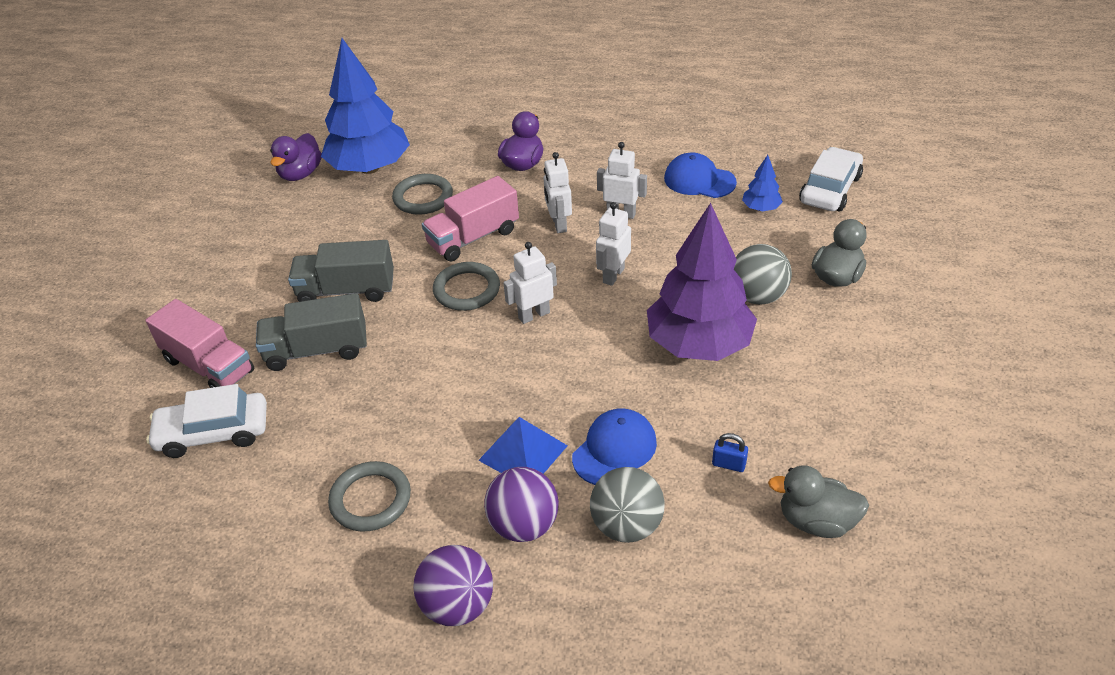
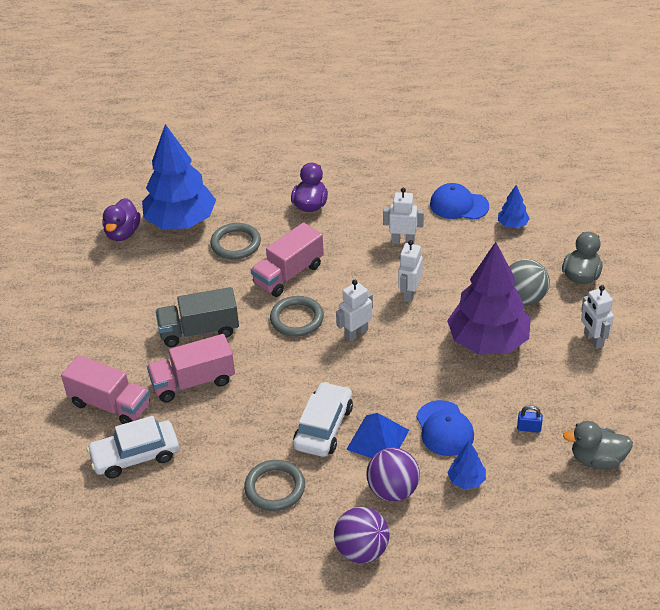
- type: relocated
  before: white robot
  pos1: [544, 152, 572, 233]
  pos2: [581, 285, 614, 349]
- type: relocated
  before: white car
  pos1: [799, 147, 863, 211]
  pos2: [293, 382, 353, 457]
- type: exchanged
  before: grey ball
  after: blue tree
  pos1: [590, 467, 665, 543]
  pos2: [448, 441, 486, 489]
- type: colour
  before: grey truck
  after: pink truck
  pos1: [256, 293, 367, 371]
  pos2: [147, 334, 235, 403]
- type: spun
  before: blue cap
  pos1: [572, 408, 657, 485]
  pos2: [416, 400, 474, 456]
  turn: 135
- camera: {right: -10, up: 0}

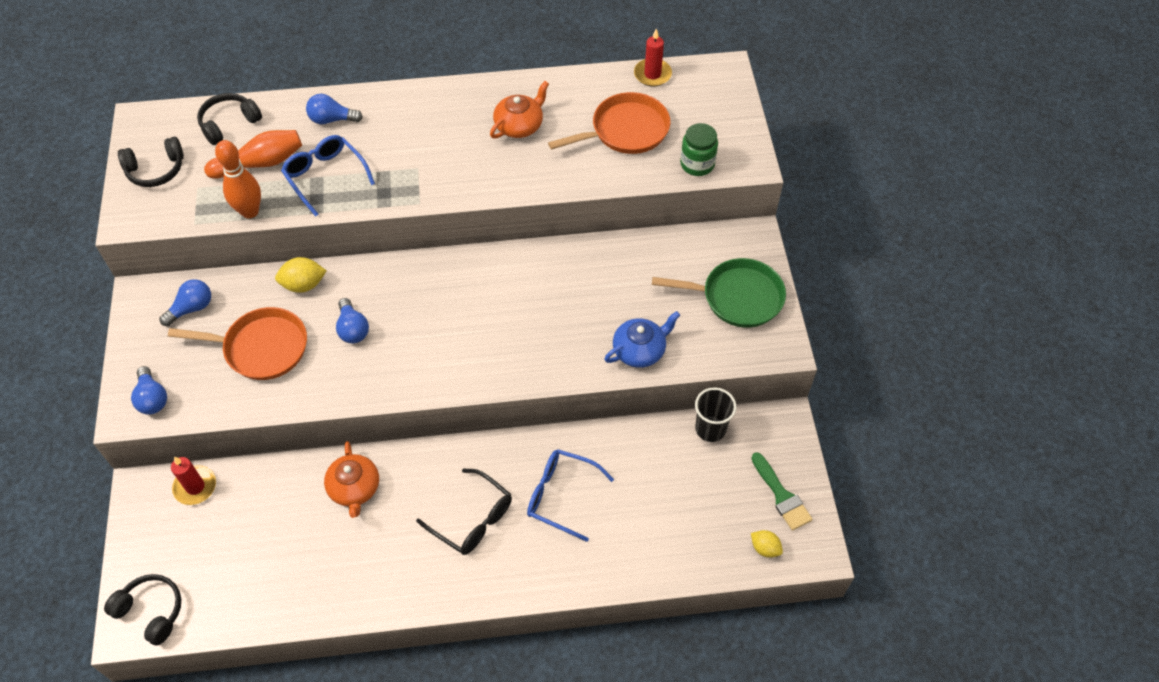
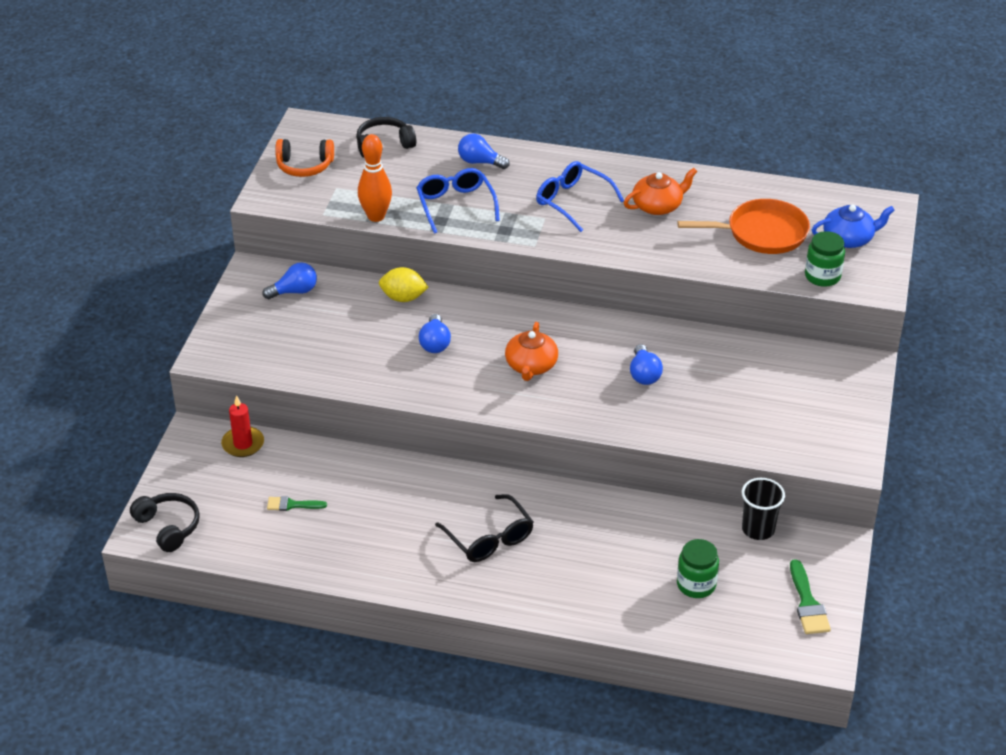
- type: missing
  before: orange pan
  pos1: [168, 307, 307, 380]
- type: missing
  before: orange bowling pin
  pos1: [204, 130, 302, 179]
- type: missing
  before: red candle
  pos1: [634, 29, 672, 87]
- type: missing
  before: green pan
  pos1: [652, 258, 786, 328]
- type: missing
  before: yellow lemon
  pos1: [751, 530, 783, 558]
- type: appeared
  after: green brush
  pos2: [267, 496, 327, 511]
- type: appeared
  after: green jar
  pos2: [677, 539, 719, 598]
- type: relocated
  before: blue light bulb
  pos1: [131, 366, 167, 415]
  pos2: [630, 344, 663, 385]
- type: relocated
  before: orange teapot
  pos1: [324, 441, 379, 518]
  pos2: [505, 322, 558, 381]
- type: relocated
  before: blue glasses
  pos1: [527, 449, 614, 542]
  pos2: [536, 161, 624, 232]
- type: relocated
  before: blue teapot
  pos1: [604, 311, 680, 368]
  pos2: [812, 205, 895, 248]
- type: colour
  before: black headphones
  after: orange headphones
  pos1: [118, 137, 184, 187]
  pos2: [275, 139, 334, 177]
- camera: {right: 20, up: -15}

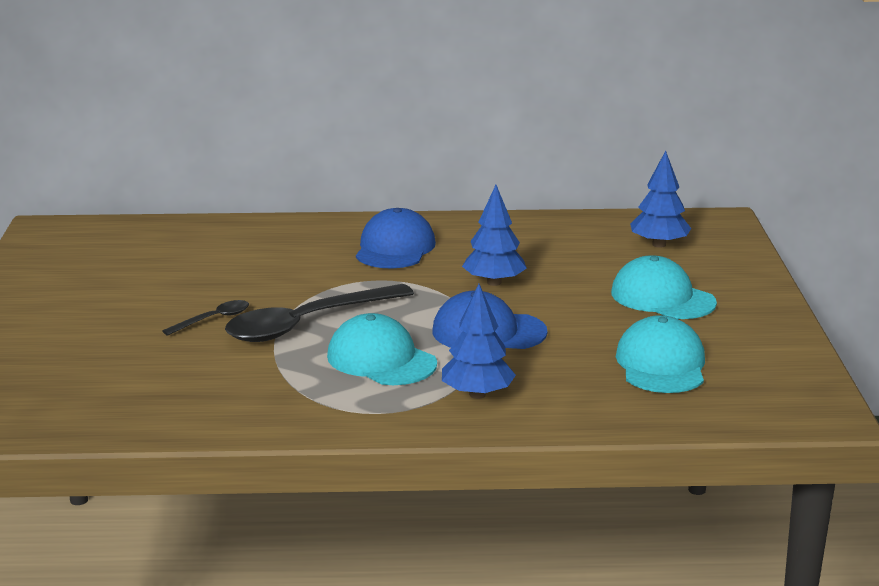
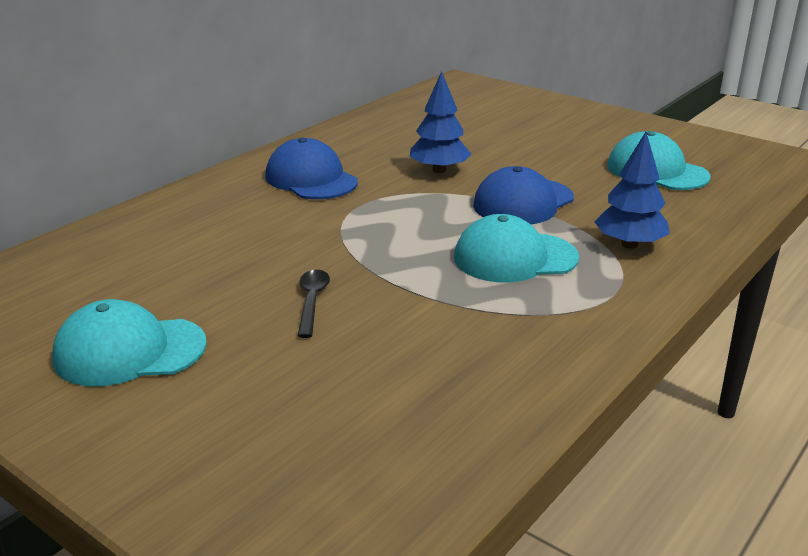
- type: missing
  before: black spoon
  pos1: [225, 284, 414, 342]
- type: missing
  before: blue tree
  pos1: [630, 151, 691, 248]
- type: relocated
  before: turquoise cap
  pos1: [611, 255, 717, 319]
  pos2: [52, 299, 207, 386]
- camera: {right: -50, up: 5}

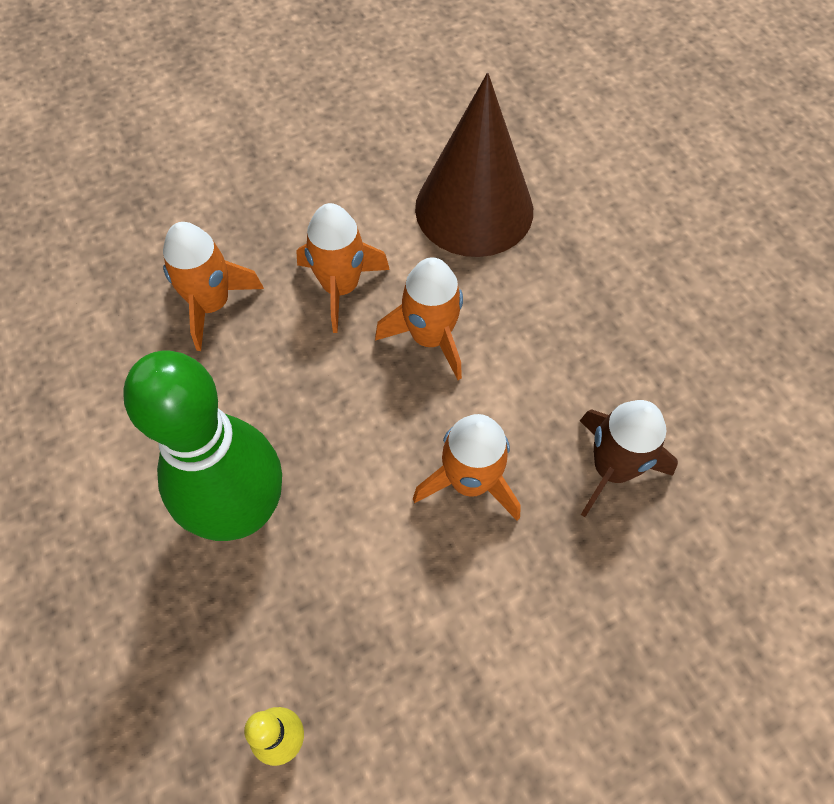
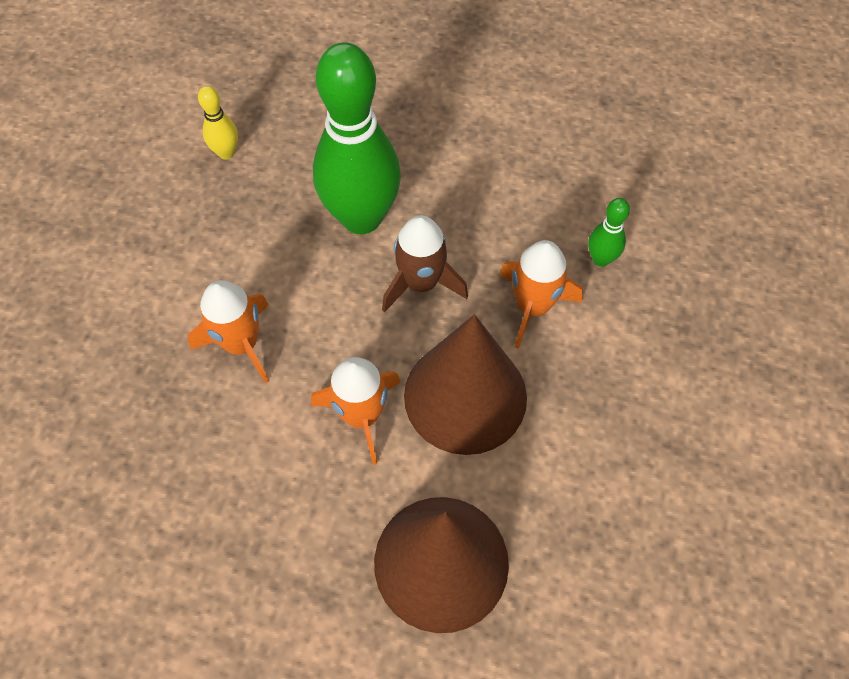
- type: appeared
  after: green bowling pin
  pos2: [588, 198, 630, 267]
- type: relocated
  before: brown rocket
  pos1: [580, 400, 678, 517]
  pos2: [382, 215, 468, 312]
- type: exchanged
  before: orange rocket
  after: brown cone
  pos1: [296, 203, 390, 333]
  pos2: [404, 314, 527, 455]
- camera: {right: 135, up: 0}

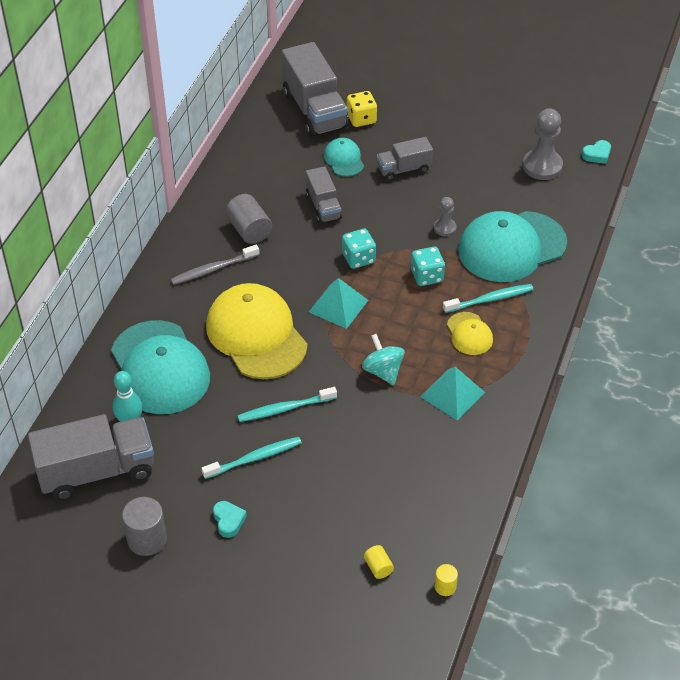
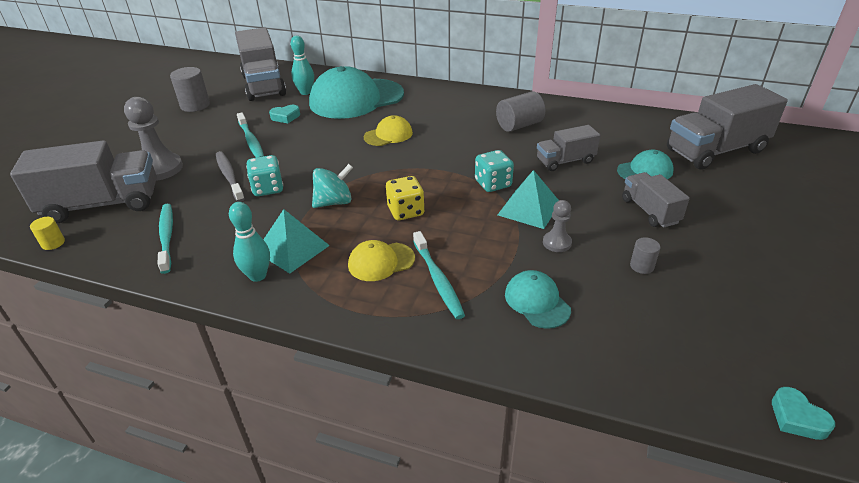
- type: appeared
  after: turquoise bowling pin
  pos2: [229, 202, 270, 282]
- type: appeared
  after: grey cylinder
  pos2: [630, 237, 660, 274]
- type: relocated
  before: grey toothbrush
  pos1: [171, 245, 259, 285]
  pos2: [216, 151, 245, 202]
- type: relocated
  before: turquoise heart
  pos1: [213, 501, 247, 538]
  pos2: [269, 105, 300, 123]
- type: relocated
  before: turquoise toothbrush
  pos1: [237, 387, 337, 422]
  pos2: [158, 204, 173, 274]
- type: relocated
  before: turquoise pyramid
  pos1: [309, 278, 368, 329]
  pos2: [498, 170, 559, 229]
- type: relocated
  before: yellow dice
  pos1: [347, 91, 377, 127]
  pos2: [386, 176, 425, 220]
- type: relocated
  before: turquoise dice
  pos1: [411, 247, 445, 286]
  pos2: [246, 155, 283, 196]
- type: relocated
  before: grey pawn
  pos1: [523, 109, 563, 180]
  pos2: [124, 97, 183, 181]
- type: exchanged
  before: yellow cylinder
  after: grey truck
  pos1: [364, 545, 394, 579]
  pos2: [10, 140, 157, 223]
- type: size
  before: yellow cap
  pos1: [206, 283, 307, 379]
  pos2: [364, 115, 413, 146]
  scale: 0.47
- type: size
  before: turquoise cap
  pos1: [458, 211, 567, 282]
  pos2: [505, 270, 571, 329]
  scale: 0.47
- camera: {right: 90, up: -10}

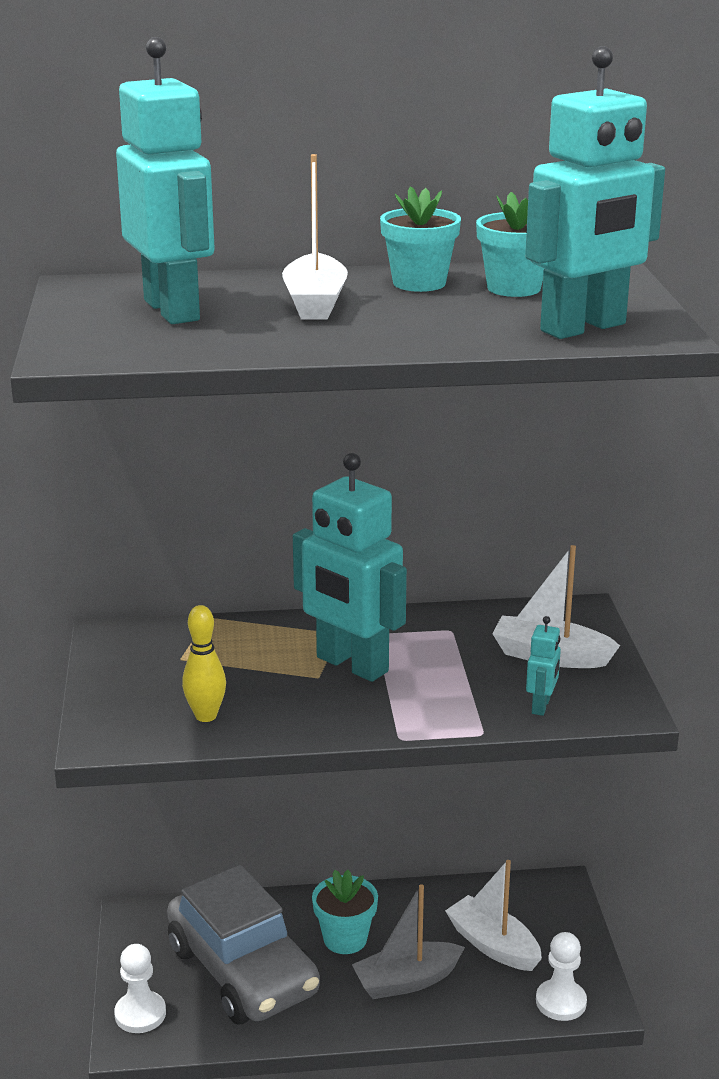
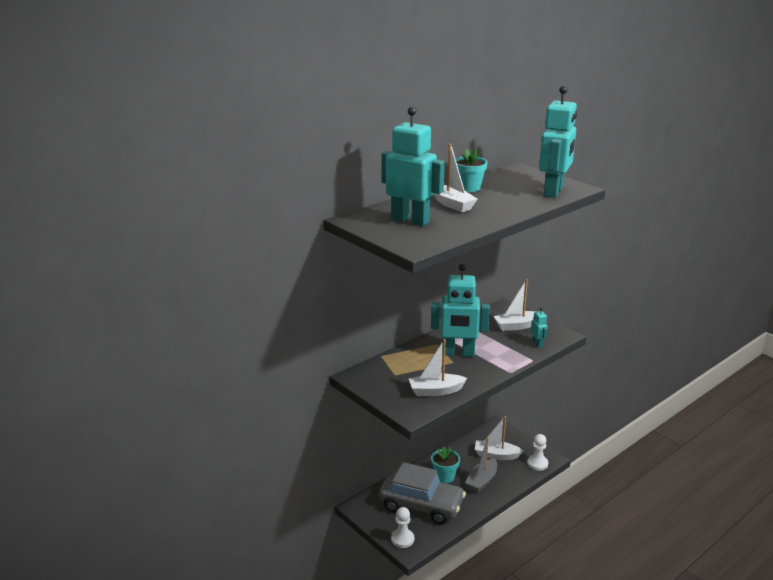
- type: missing
  before: turquoise flower pot
  pos1: [476, 192, 545, 297]
- type: exchanged
  before: yellow bowling pin
  after: white boat
  pos1: [182, 605, 226, 722]
  pos2: [409, 339, 467, 396]
- camera: {right: -35, up: 0}

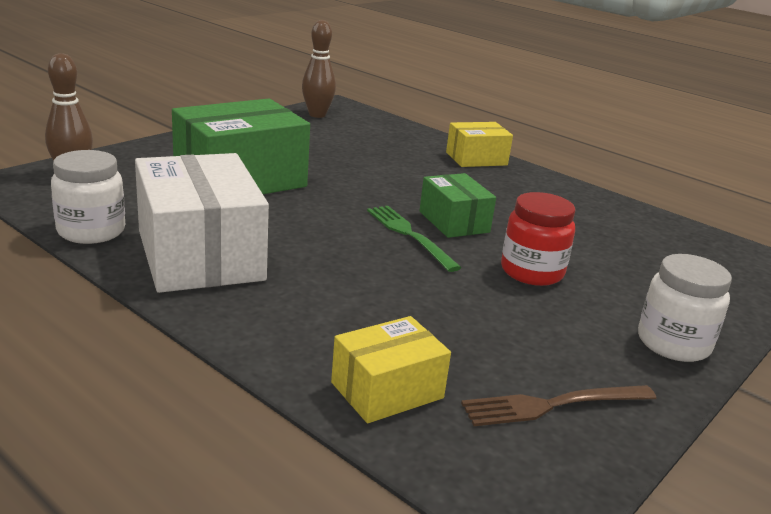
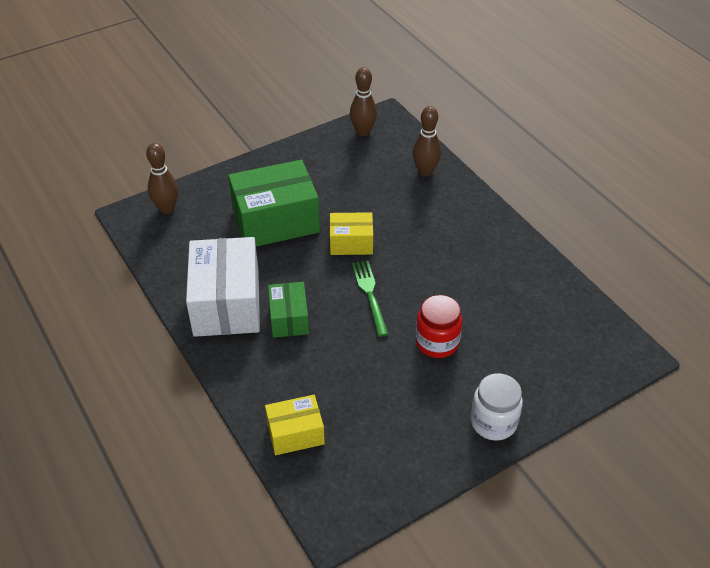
- type: missing
  before: white jar
  pos1: [51, 150, 125, 244]
- type: missing
  before: brown fork
  pos1: [461, 385, 657, 426]
- type: appeared
  after: brown bowling pin
  pos2: [413, 106, 441, 176]
- type: relocated
  before: green box
  pos1: [420, 173, 496, 238]
  pos2: [268, 282, 309, 338]
- type: relocated
  before: yellow box
  pos1: [446, 122, 513, 167]
  pos2: [330, 212, 373, 255]
- camera: {right: 20, up: 20}

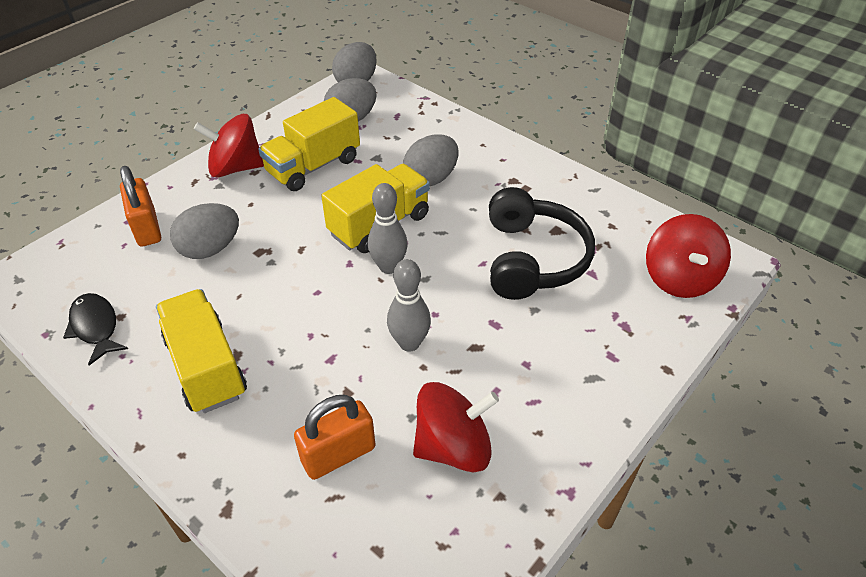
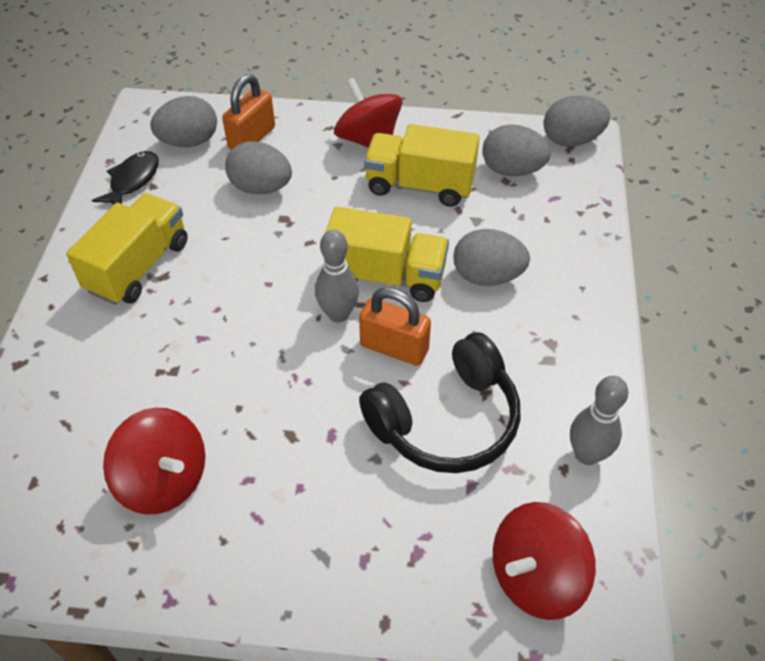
- type: appeared
  after: grey egg
  pos2: [150, 96, 217, 147]
- type: relocated
  before: orange padlock
  pos1: [294, 395, 376, 480]
  pos2: [359, 287, 431, 366]
- type: relocated
  before: grey bowling pin
  pos1: [387, 259, 431, 352]
  pos2: [570, 376, 629, 465]
- camera: {right: 55, up: 5}

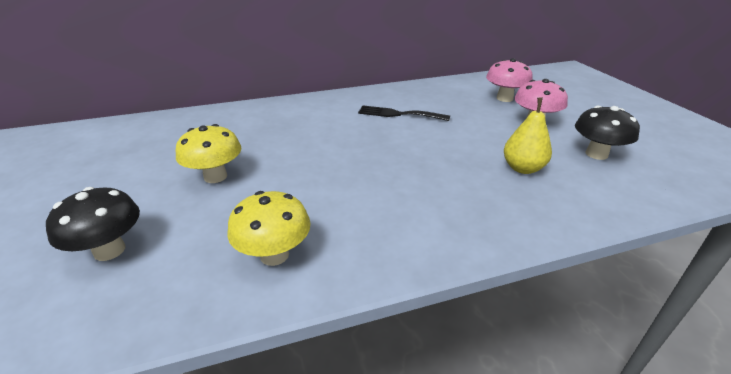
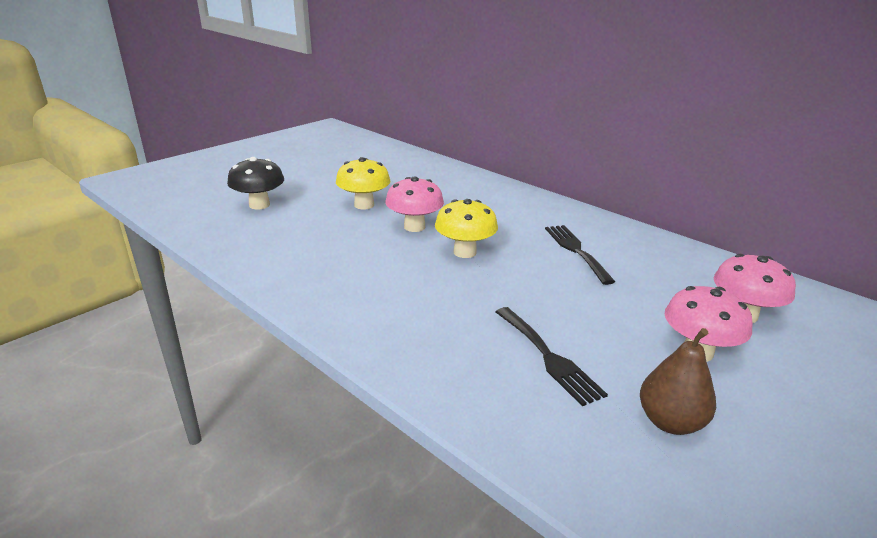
- type: appeared
  after: pink mushroom
  pos2: [385, 176, 444, 232]
- type: relocated
  before: yellow mushroom
  pos1: [227, 191, 311, 266]
  pos2: [435, 199, 498, 258]
- type: exchanged
  before: yellow pear
  after: black fork
  pos1: [504, 98, 552, 174]
  pos2: [496, 307, 608, 406]
- type: exchanged
  before: black mushroom
  after: brown pear
  pos1: [575, 106, 640, 160]
  pos2: [640, 328, 716, 435]
- camera: {right: 60, up: -5}

